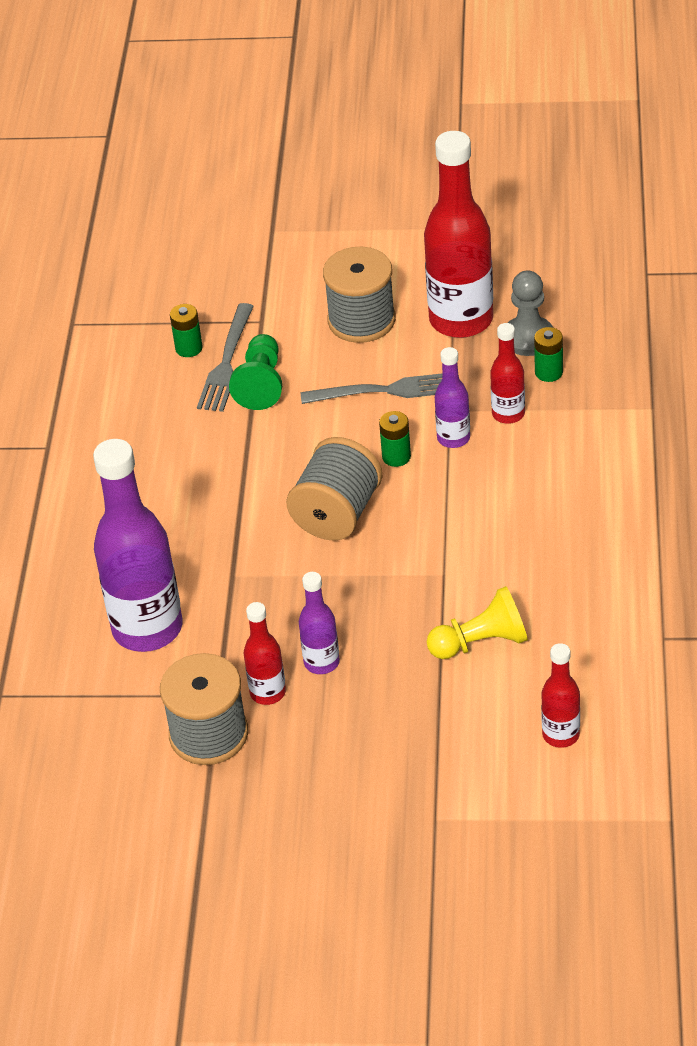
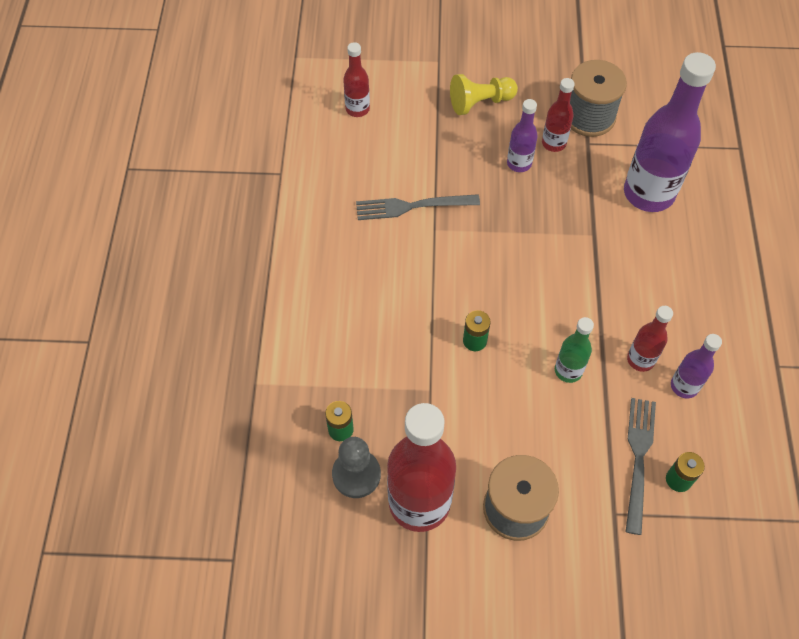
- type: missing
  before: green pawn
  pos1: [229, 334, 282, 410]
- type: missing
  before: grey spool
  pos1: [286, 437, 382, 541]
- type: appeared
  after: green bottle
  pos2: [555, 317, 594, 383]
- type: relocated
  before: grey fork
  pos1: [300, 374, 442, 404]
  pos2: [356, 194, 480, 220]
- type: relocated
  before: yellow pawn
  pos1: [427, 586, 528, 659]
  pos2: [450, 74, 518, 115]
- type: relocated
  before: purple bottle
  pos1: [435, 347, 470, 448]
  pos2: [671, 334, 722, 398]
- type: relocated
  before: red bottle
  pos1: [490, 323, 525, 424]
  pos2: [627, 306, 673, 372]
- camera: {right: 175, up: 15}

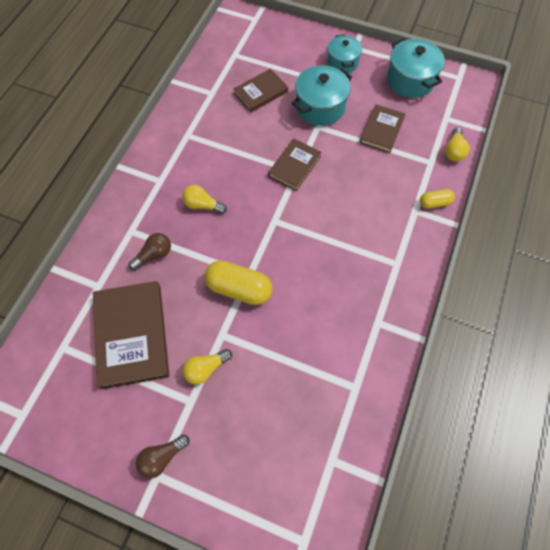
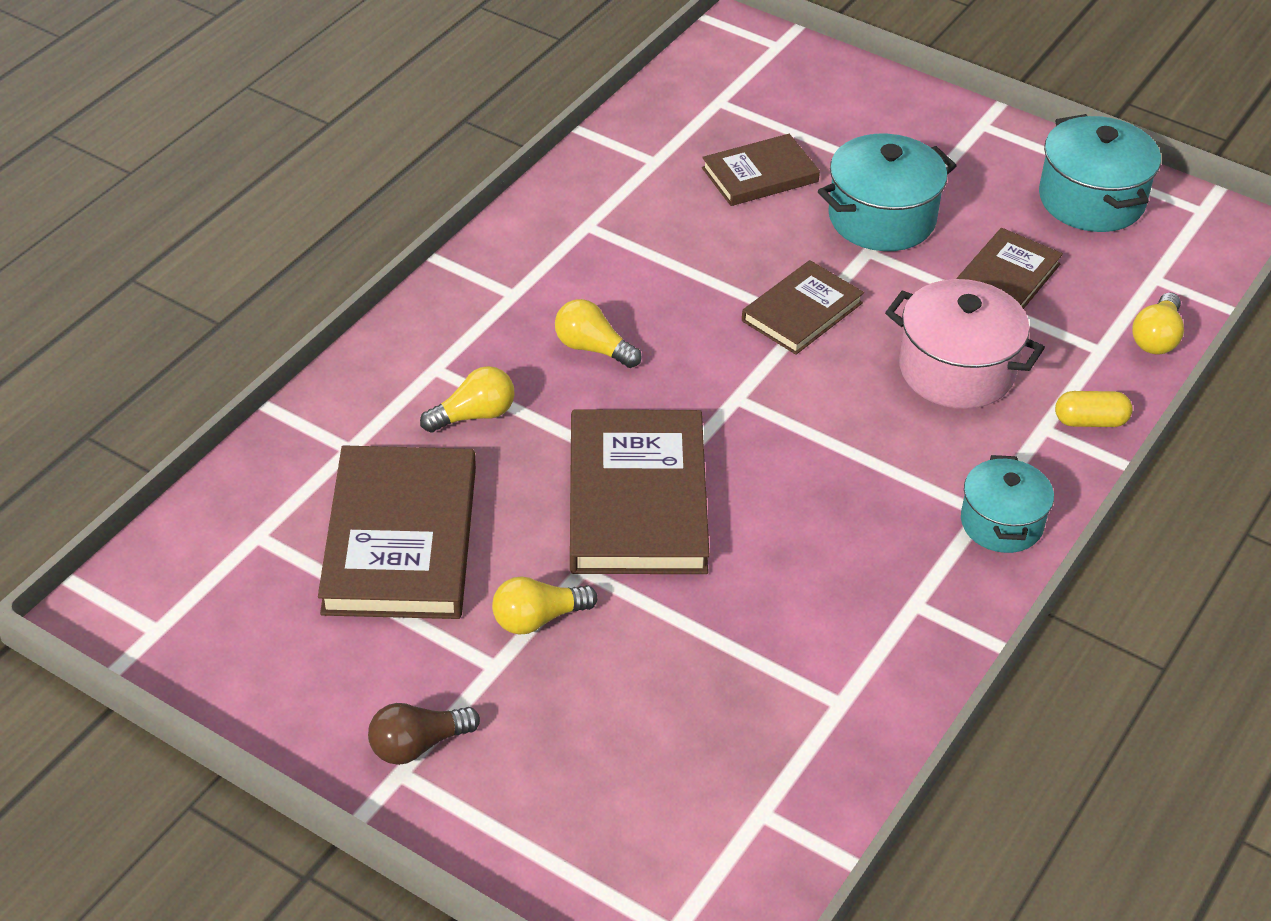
- type: appeared
  after: pink pot
  pos2: [885, 279, 1045, 409]
- type: relocated
  before: turquoise pot
  pos1: [327, 35, 362, 73]
  pos2: [961, 455, 1054, 553]
- type: exchanged
  before: yellow capsule
  after: brown book
  pos1: [205, 260, 273, 305]
  pos2: [570, 409, 709, 574]
- type: colour
  before: brown light bulb
  after: yellow light bulb
  pos1: [129, 233, 171, 270]
  pos2: [420, 366, 515, 433]
- camera: {right: 10, up: -20}

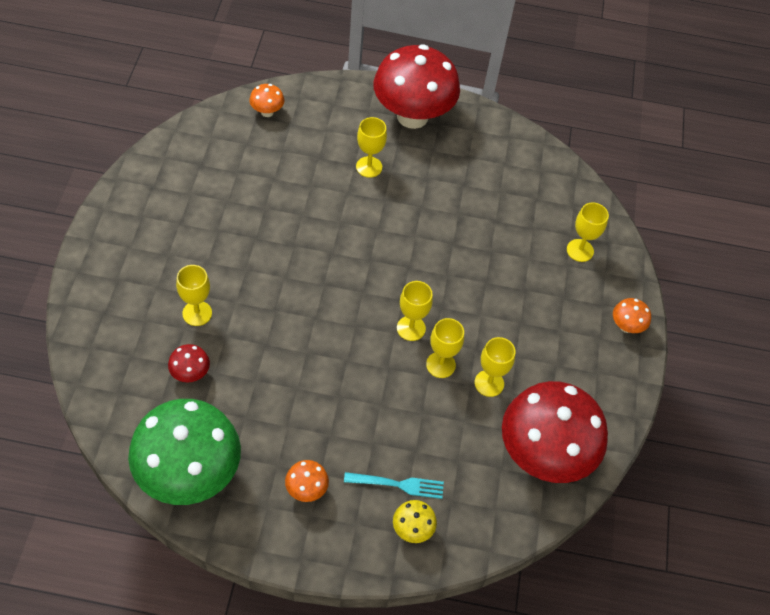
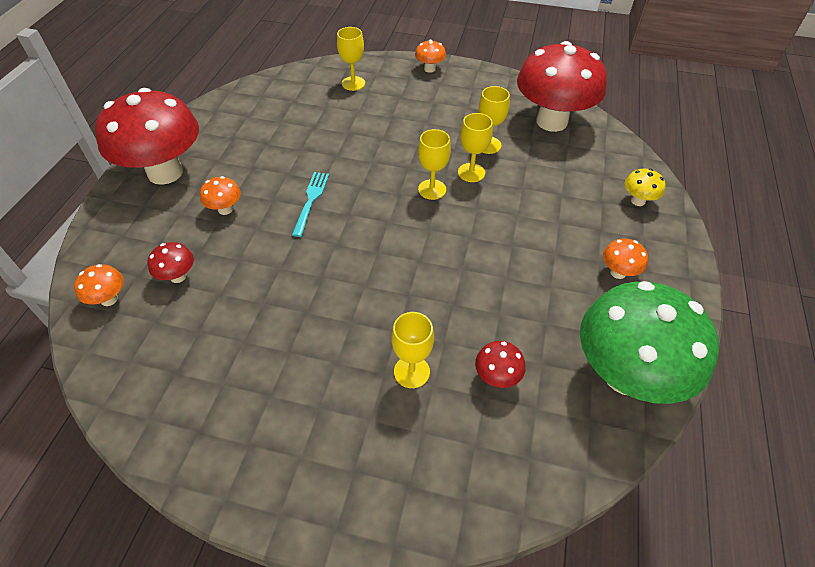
- type: appeared
  after: red mushroom
  pos2: [147, 242, 194, 283]
- type: relocated
  before: turquoise fork
  pos1: [344, 472, 444, 499]
  pos2: [292, 172, 329, 237]
- type: exchanged
  before: yellow goblet
  after: orange mushroom
  pos1: [356, 117, 387, 178]
  pos2: [200, 176, 241, 215]
- camera: {right: -80, up: -5}

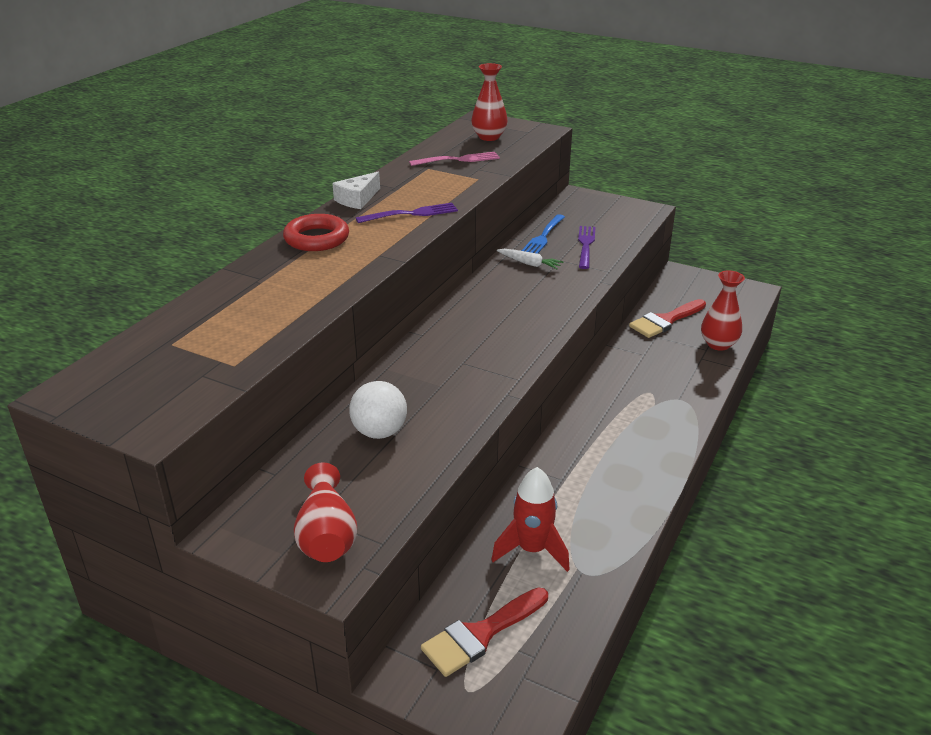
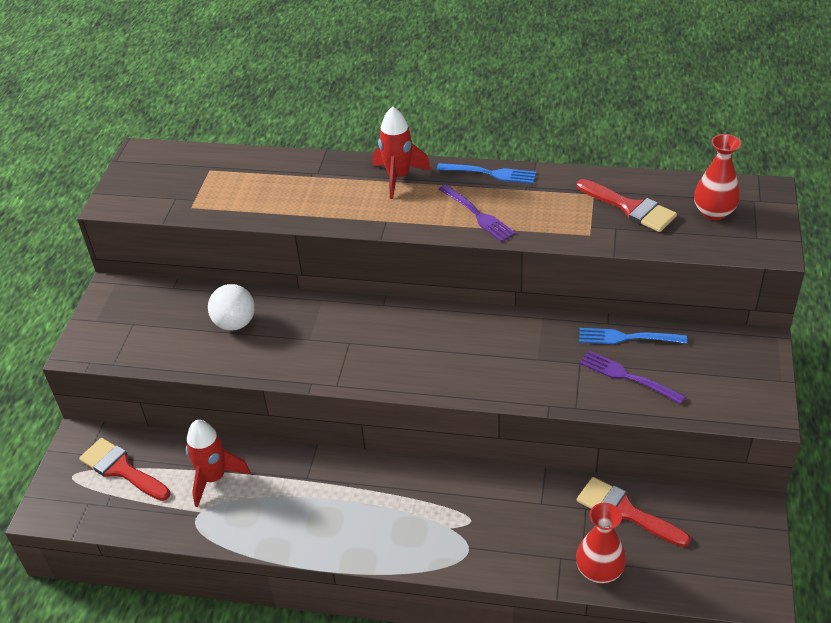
- type: missing
  before: red vase
  pos1: [294, 462, 357, 562]
- type: missing
  before: white carrot
  pos1: [497, 249, 563, 269]
- type: exchanged
  before: red ring
  after: red rocket
  pos1: [283, 214, 349, 251]
  pos2: [373, 106, 431, 199]
- type: exchanged
  before: white cheese
  after: blue fork
  pos1: [332, 171, 380, 209]
  pos2: [437, 163, 536, 184]
- type: exchanged
  before: pink fork
  after: red brush
  pos1: [409, 152, 500, 166]
  pos2: [577, 179, 677, 232]
- type: spun
  before: purple fork
  pos1: [578, 226, 596, 269]
  pos2: [580, 351, 686, 404]
  turn: -135
- camera: {right: 75, up: 10}

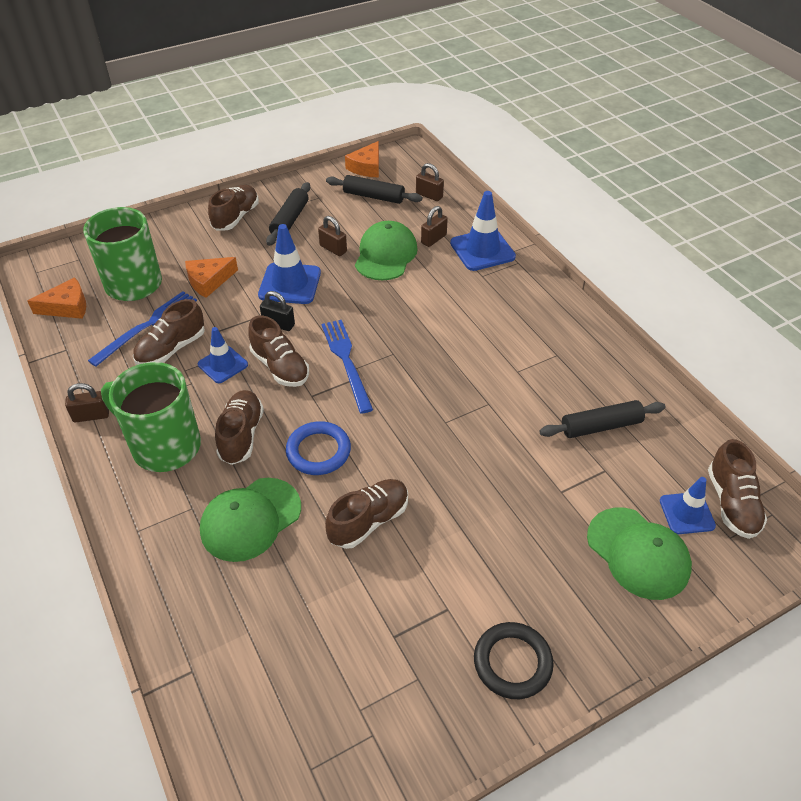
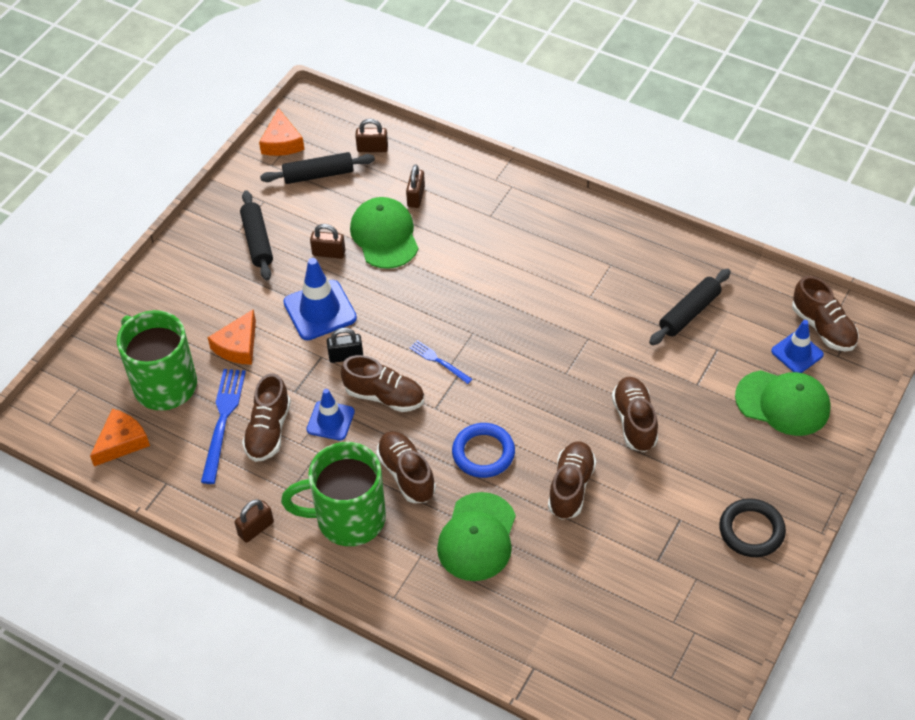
- type: missing
  before: blue traffic cone
  pos1: [450, 191, 516, 271]
- type: relocated
  before: brown shoe
  pos1: [208, 185, 259, 231]
  pos2: [612, 377, 658, 452]
- type: size
  before: blue fork
  pos1: [321, 320, 373, 414]
  pos2: [409, 340, 472, 384]
  scale: 0.56
- camera: {right: -30, up: 5}

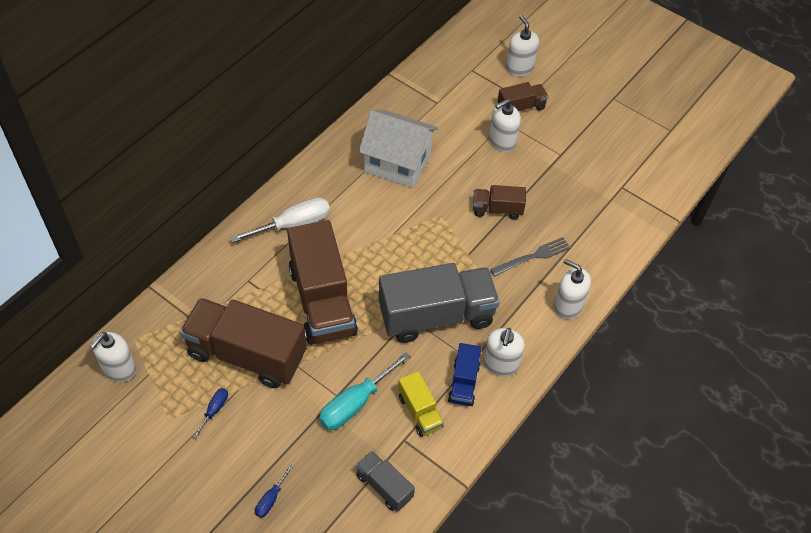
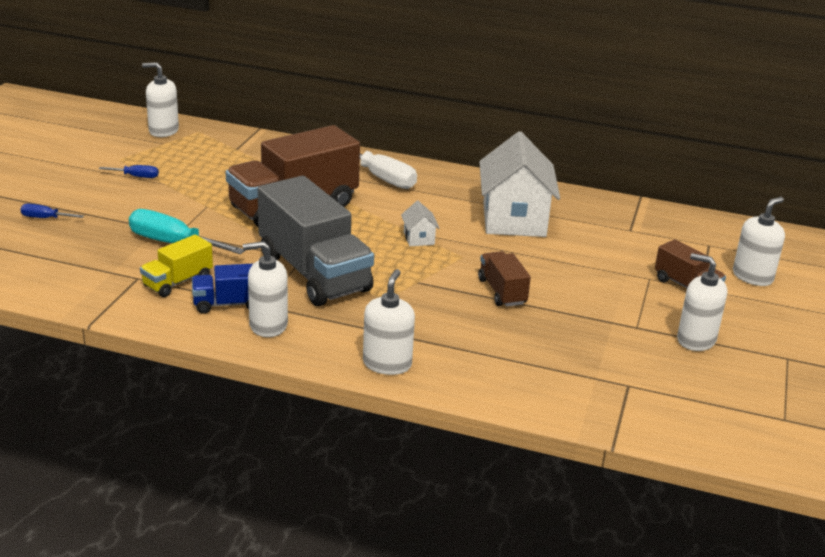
- type: missing
  before: brown truck
  pos1: [180, 298, 307, 388]
- type: missing
  before: grey truck
  pos1: [356, 451, 415, 512]
- type: missing
  before: grey fork
  pos1: [490, 237, 571, 276]
- type: appeared
  after: white house
  pos2: [401, 201, 440, 246]
- type: relocated
  before: white soap dispenser
  pos1: [489, 99, 521, 152]
  pos2: [677, 253, 727, 351]
- camera: {right: 70, up: -25}

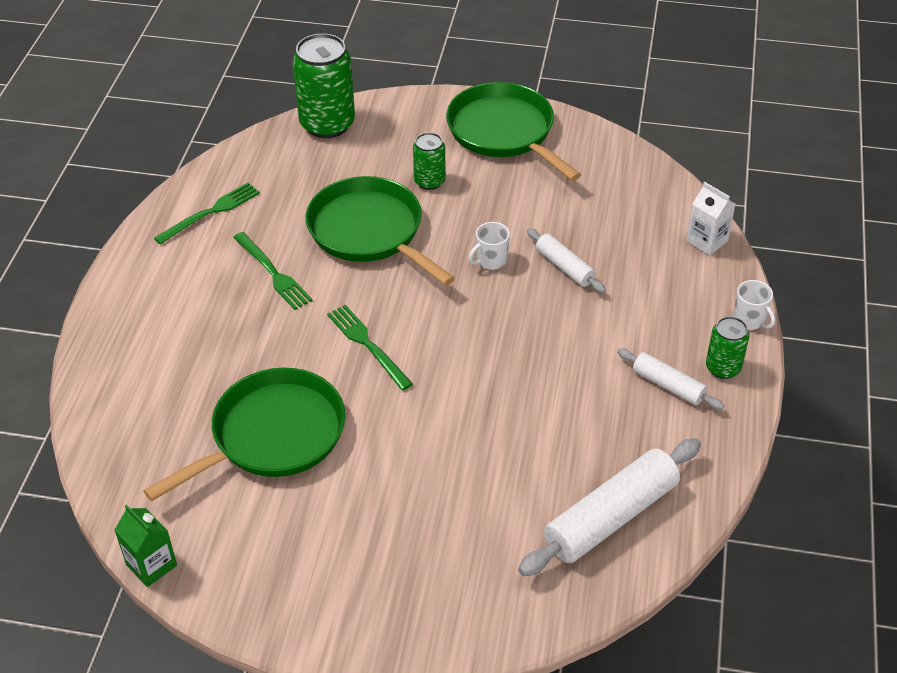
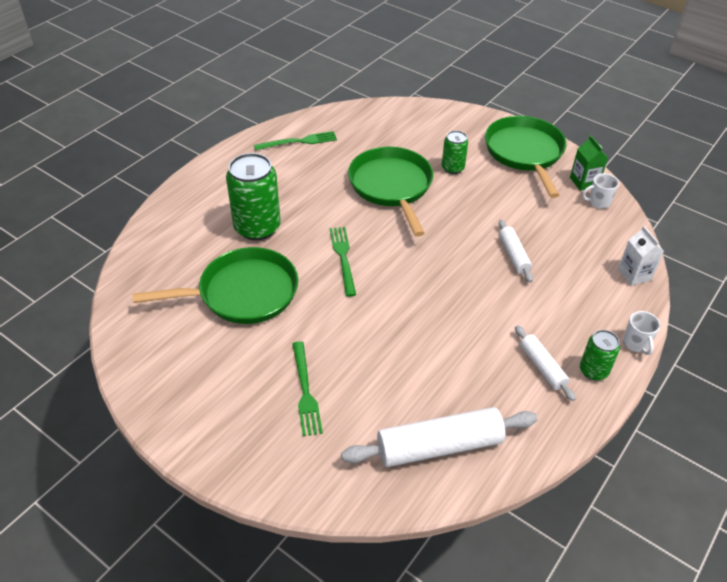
- type: relocated
  before: green carton
  pos1: [114, 505, 177, 587]
  pos2: [570, 135, 608, 191]
- type: relocated
  before: green fork
  pos1: [233, 232, 313, 310]
  pos2: [292, 341, 323, 436]
- type: relocated
  before: green can
  pos1: [292, 33, 355, 138]
  pos2: [226, 153, 281, 241]
- type: relocated
  before: white mug
  pos1: [468, 222, 510, 270]
  pos2: [582, 173, 619, 209]
- camera: {right: 25, up: 0}

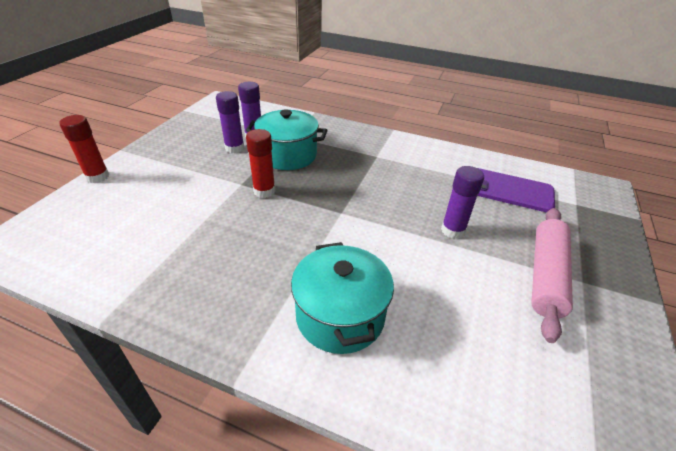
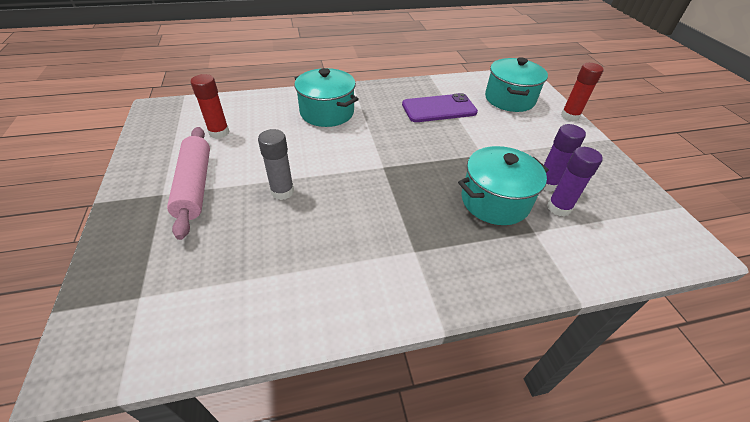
- type: appeared
  after: turquoise pot
  pos2: [485, 57, 548, 112]
- type: relocated
  before: red glue stick
  pos1: [246, 129, 275, 198]
  pos2: [191, 74, 229, 139]
- type: relocated
  before: purple phone
  pos1: [477, 168, 555, 212]
  pos2: [402, 93, 478, 122]
- type: colour
  before: purple glue stick
  after: grey glue stick
  pos1: [441, 166, 484, 239]
  pos2: [258, 129, 294, 200]
- camera: {right: 145, up: 5}

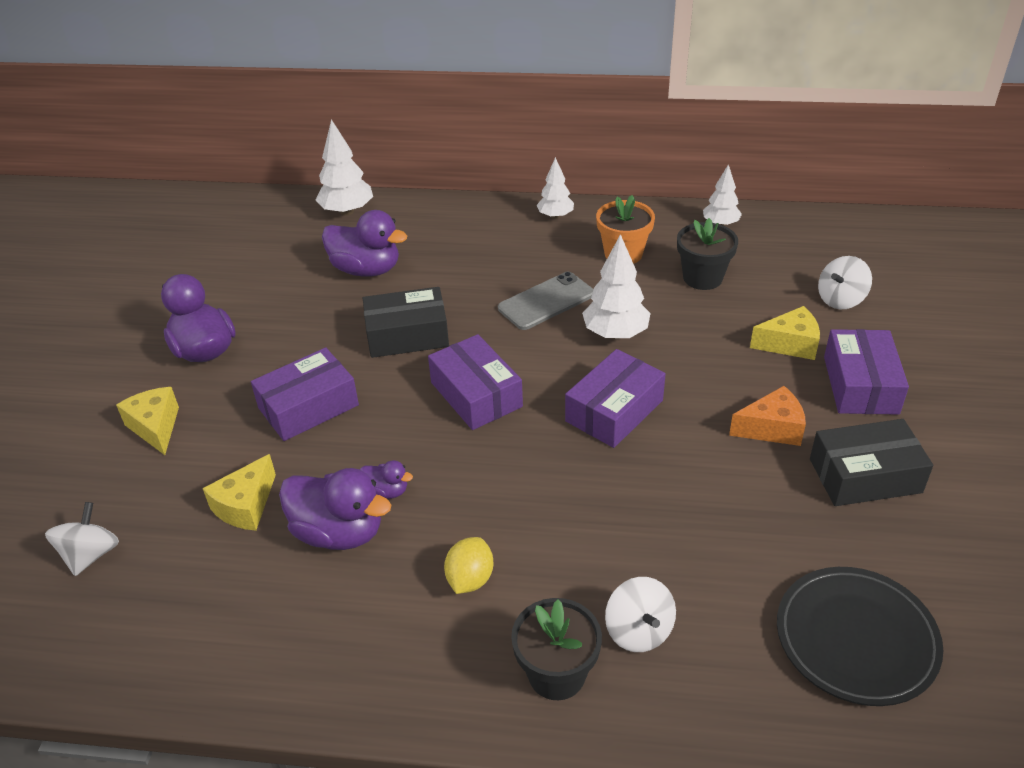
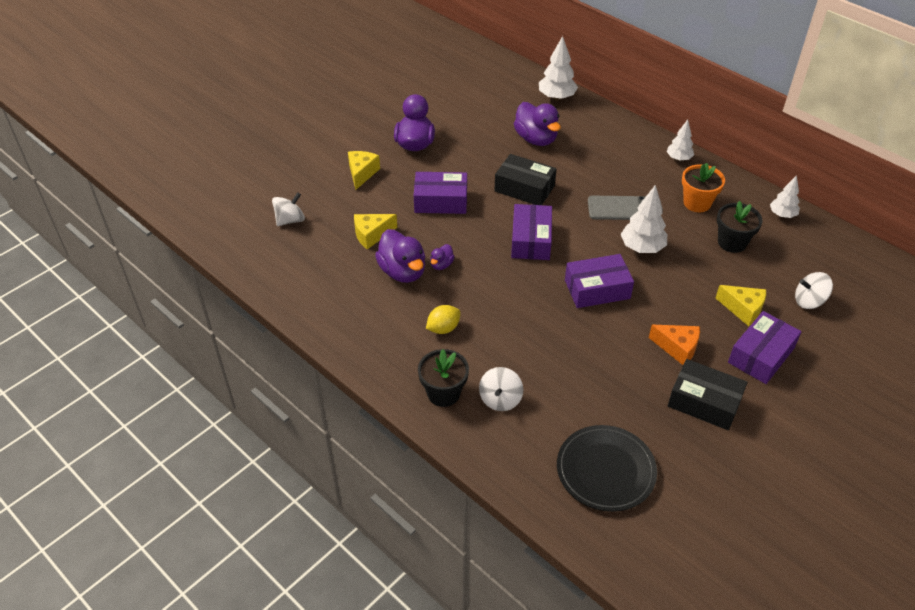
- type: spun
  before: purple duck
  pos1: [360, 460, 413, 499]
  pos2: [430, 244, 455, 270]
  turn: 60
- camera: {right: 35, up: 5}

